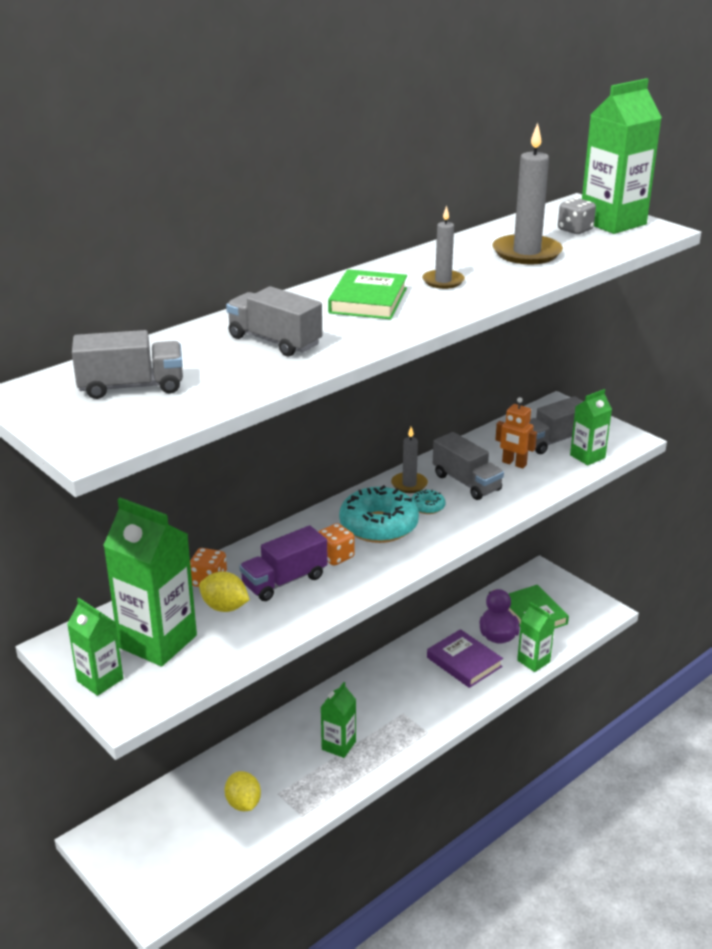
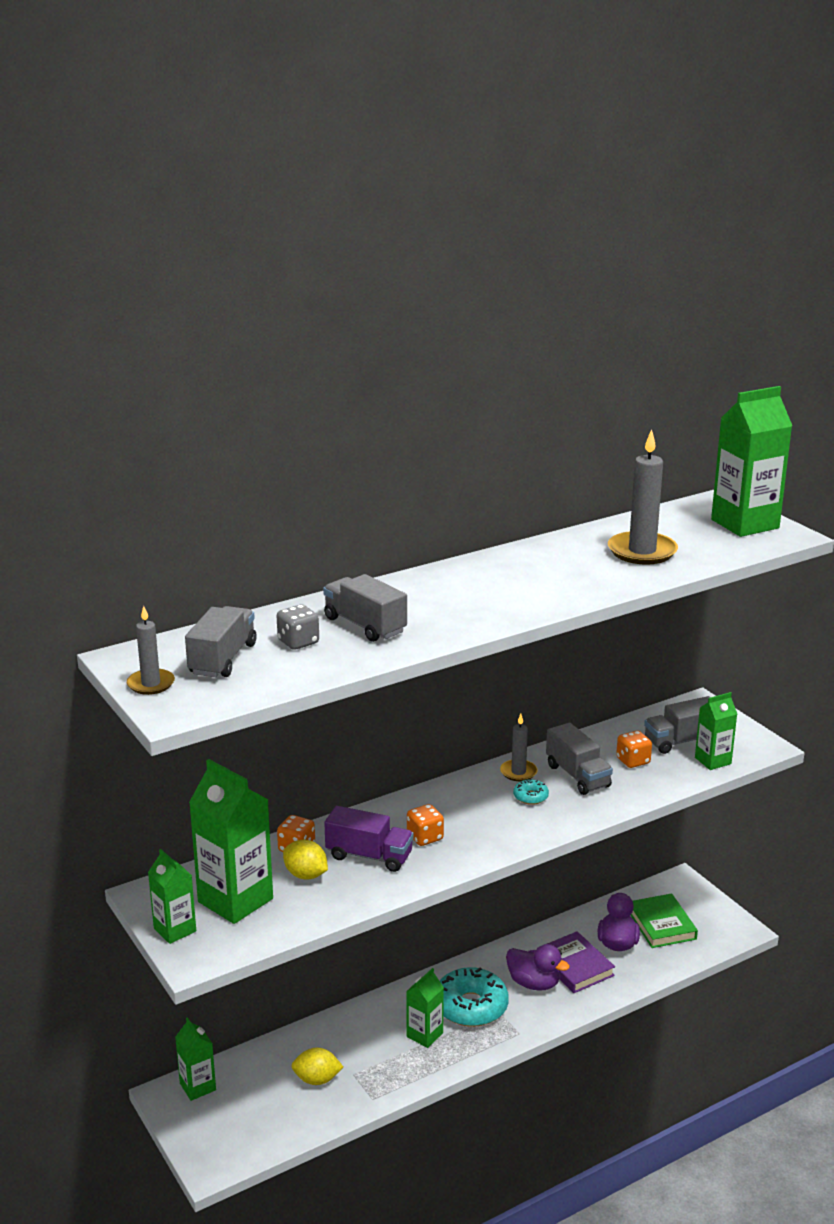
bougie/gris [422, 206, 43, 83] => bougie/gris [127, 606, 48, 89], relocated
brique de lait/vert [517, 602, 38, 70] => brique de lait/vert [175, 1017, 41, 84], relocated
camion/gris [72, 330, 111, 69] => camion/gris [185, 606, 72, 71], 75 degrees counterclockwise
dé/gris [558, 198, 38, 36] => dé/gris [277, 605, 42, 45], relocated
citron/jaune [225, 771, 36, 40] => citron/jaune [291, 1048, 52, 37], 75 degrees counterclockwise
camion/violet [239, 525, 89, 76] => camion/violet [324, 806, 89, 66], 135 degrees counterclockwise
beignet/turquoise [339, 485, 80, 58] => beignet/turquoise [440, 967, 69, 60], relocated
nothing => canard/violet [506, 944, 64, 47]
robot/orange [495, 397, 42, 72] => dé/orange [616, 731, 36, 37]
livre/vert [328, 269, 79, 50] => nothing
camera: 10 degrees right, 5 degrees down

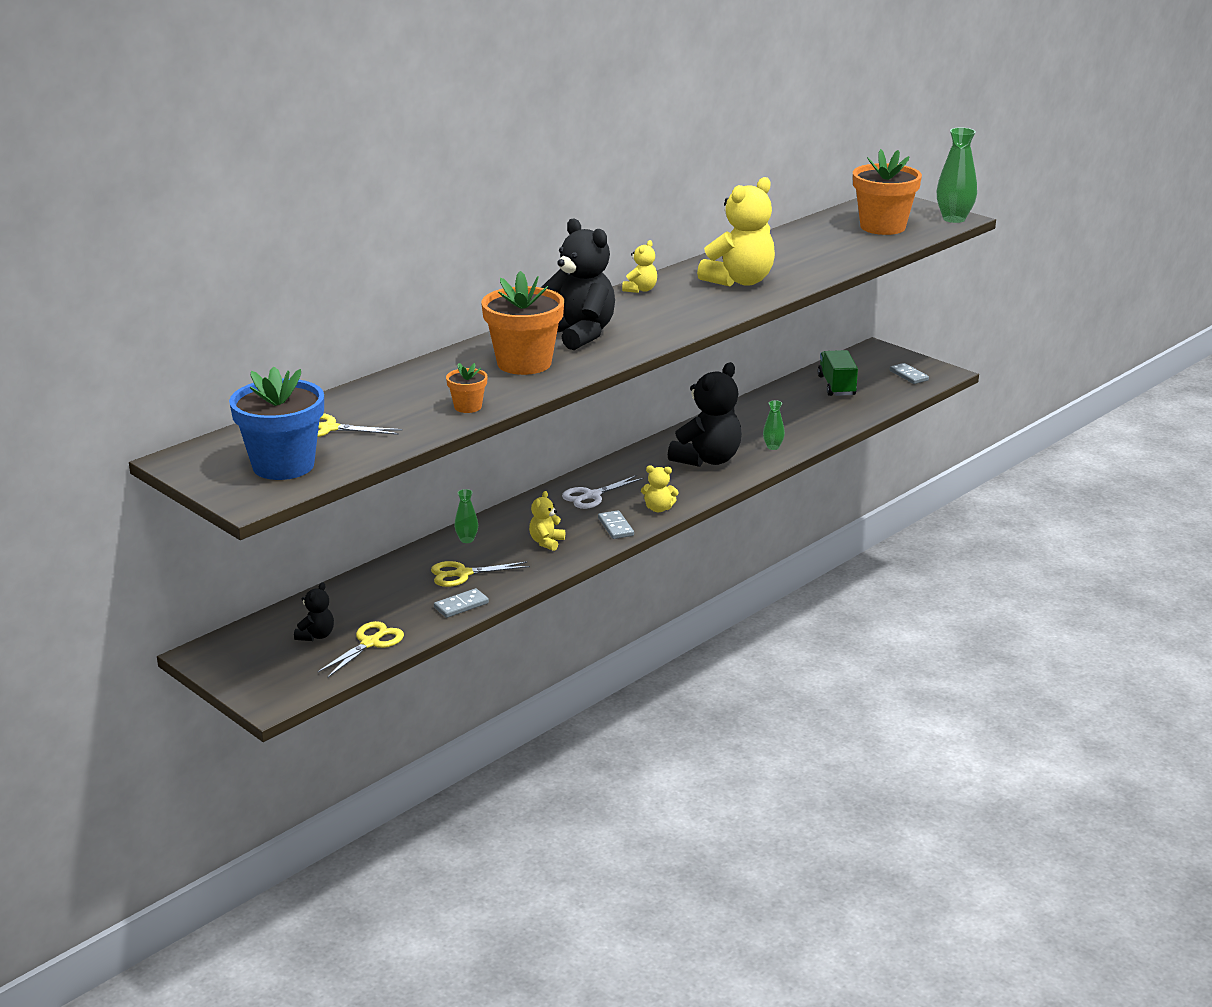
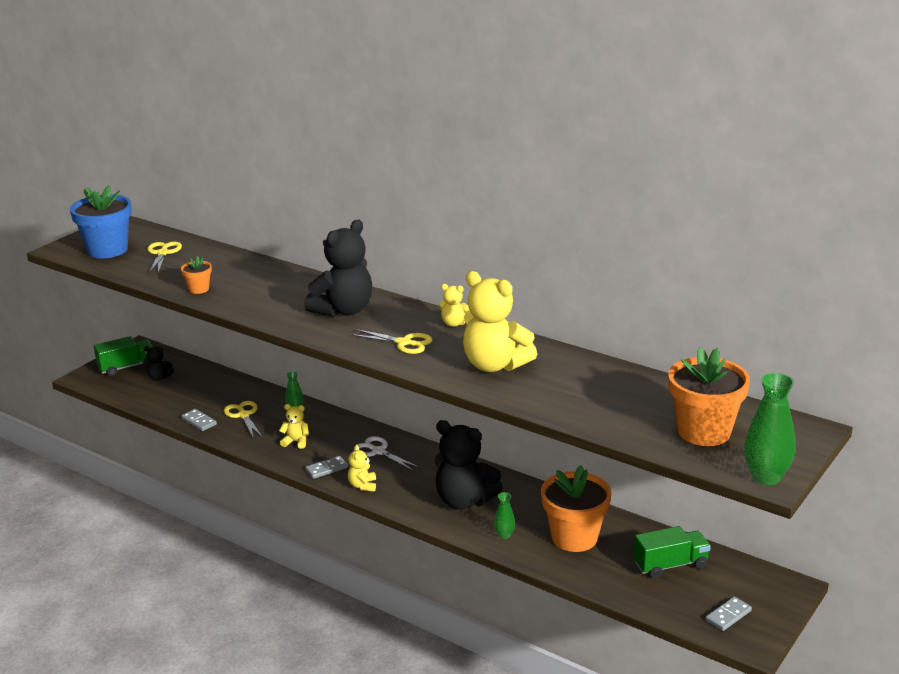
nothing => camion/vert [94, 336, 59, 40]
ciseaux/jaune [317, 621, 87, 57] => ciseaux/jaune [350, 329, 82, 25], relocated
pot de fleurs/orange [481, 271, 83, 104] => pot de fleurs/orange [541, 465, 71, 87], relocated
camera: 80 degrees right, 0 degrees up

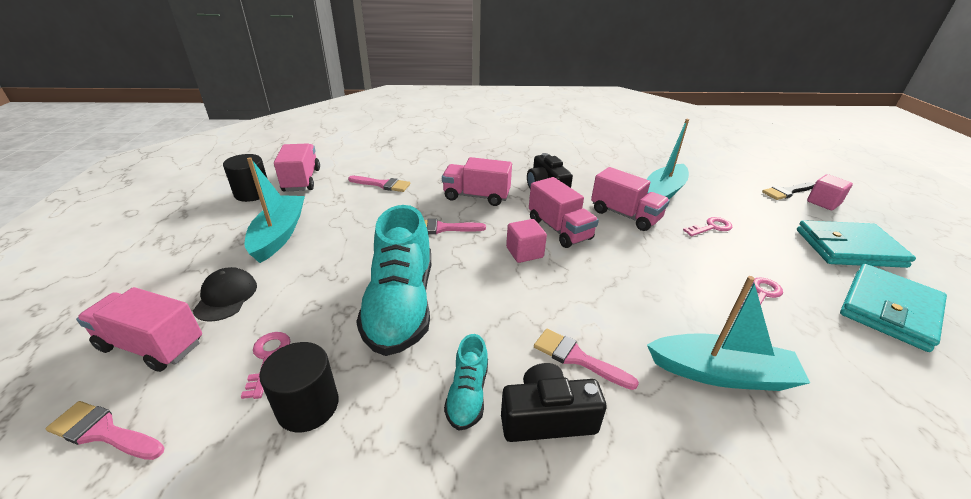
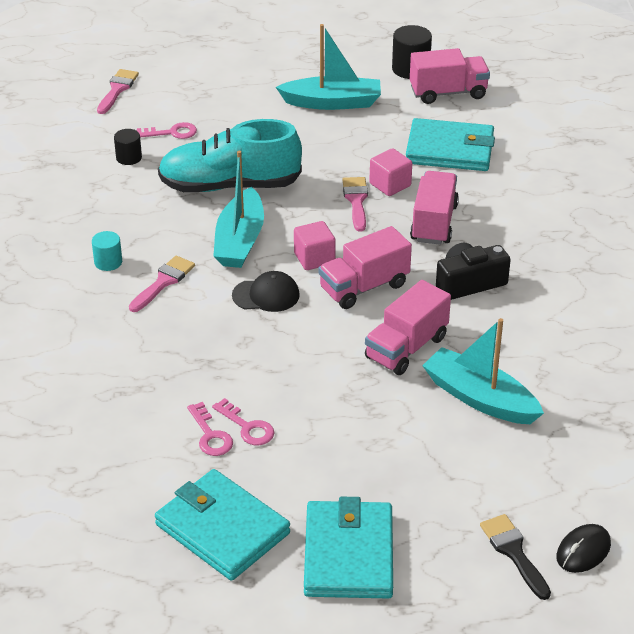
appareil photo/noir [501, 363, 106, 79] => cylindre/turquoise [92, 231, 30, 40]
cylindre/noir [259, 342, 80, 90] => cylindre/noir [114, 129, 28, 36], x0.62
clé/rose [683, 217, 49, 19] => clé/rose [187, 402, 46, 54], relocated
bateau/turquoise [647, 276, 163, 115] => bateau/turquoise [213, 151, 51, 117], relocated
casquette/noir [193, 267, 64, 55] => casquette/noir [232, 271, 68, 41], relocated
cube/rose [807, 174, 46, 36] => cube/rose [369, 148, 43, 48], relocated
pinceau/rose [348, 176, 62, 16] => portefeuille/turquoise [406, 118, 89, 53]
nothing => souris/noir [556, 524, 55, 49]
camion/rose [76, 287, 126, 85] => nothing
chaussure/turquoise [444, 334, 44, 97] => nothing
camera: 90 degrees right, 5 degrees up

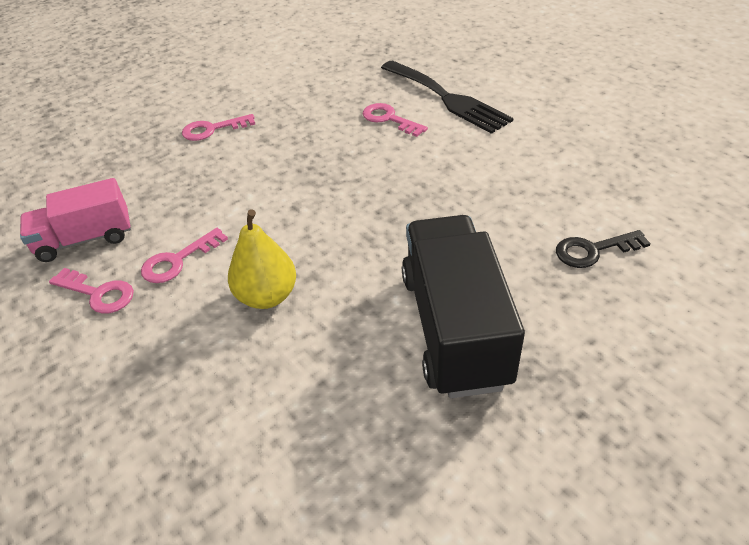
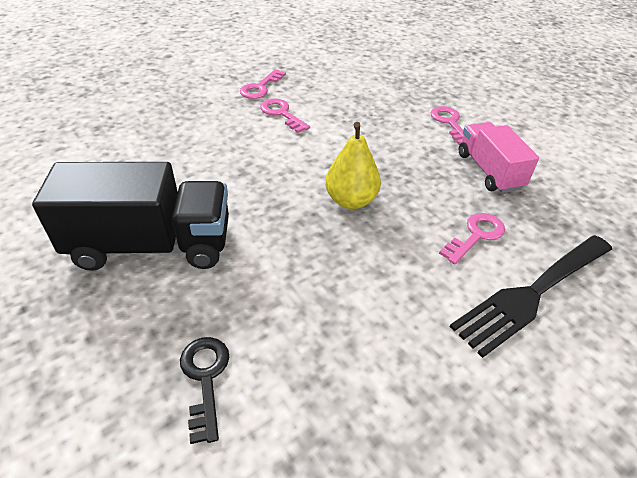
poire/jaune [228, 210, 68, 99] => poire/jaune [325, 122, 56, 87], relocated
camion/rose [20, 178, 111, 84] => camion/rose [459, 122, 80, 71], relocated
camera: 90 degrees right, 0 degrees up

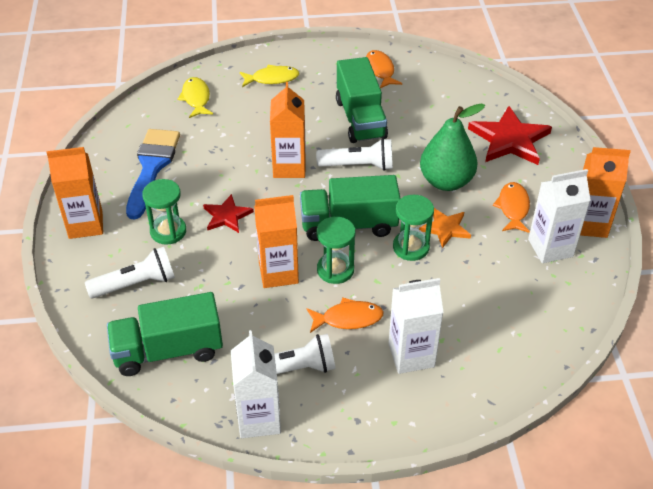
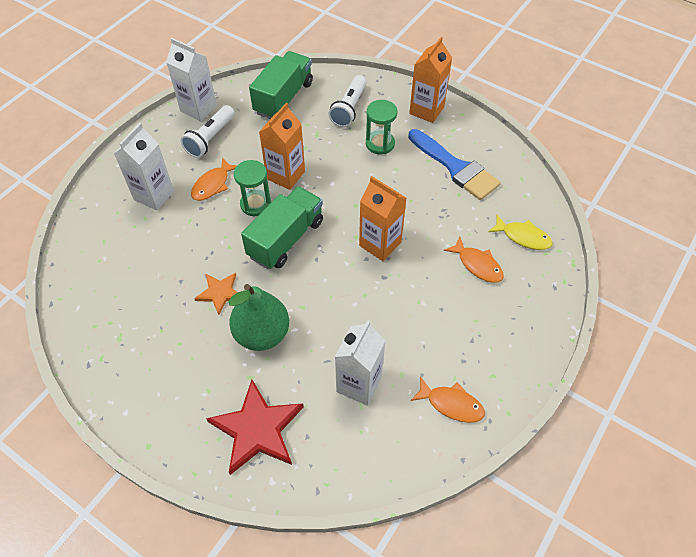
brique de lait/blanc [528, 169, 63, 94] => brique de lait/blanc [335, 320, 51, 86], relocated
poisson/orange [493, 182, 37, 51] => poisson/orange [444, 237, 60, 46], relocated
étoile/rouge [203, 194, 51, 39] => nothing
poisson/jaune [240, 65, 60, 22] => nothing
lampe de poche/blanc [316, 138, 77, 33] => nothing
camion/vert [336, 57, 52, 86] => nothing
sablier/vert [393, 195, 41, 66] => nothing
brique de lait/orange [580, 147, 51, 91] => nothing
camera: 130 degrees right, 10 degrees up

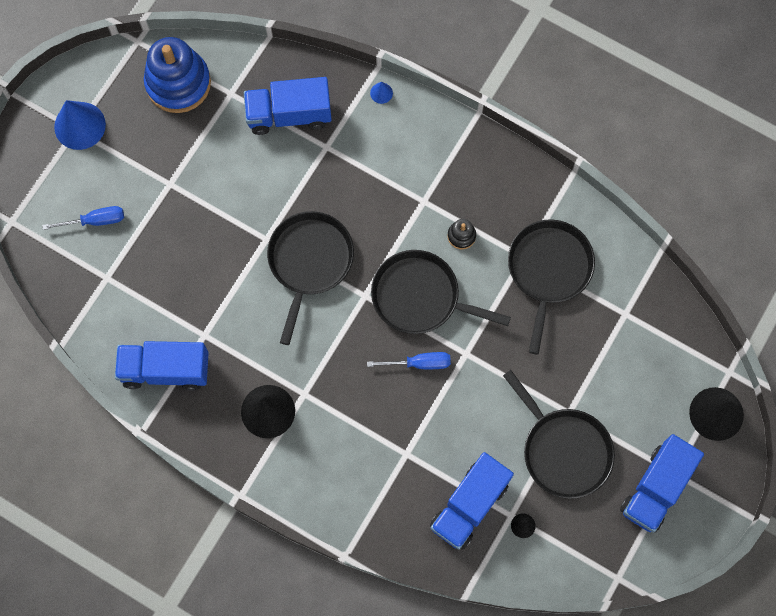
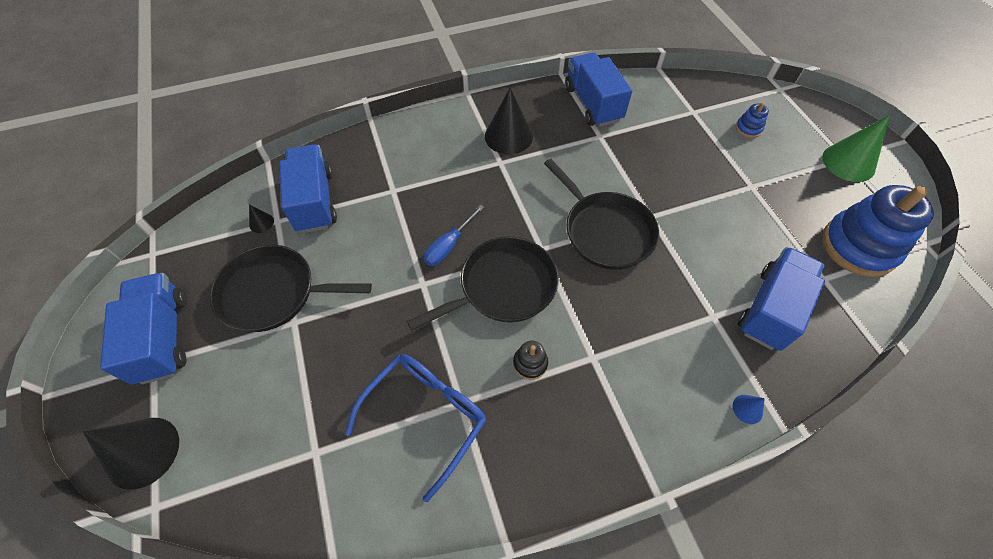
poêle/noir [508, 219, 87, 136] => lunettes/bleu [345, 354, 141, 148]
camion/bleu [115, 341, 94, 49] => camion/bleu [565, 52, 67, 75], 60 degrees counterclockwise
tournevis/bleu [42, 206, 82, 24] => jouet à empiler/bleu [735, 102, 34, 36]
cône/bleu [54, 100, 52, 50] => cône/vert [822, 115, 68, 67]
camera: 130 degrees right, 15 degrees down

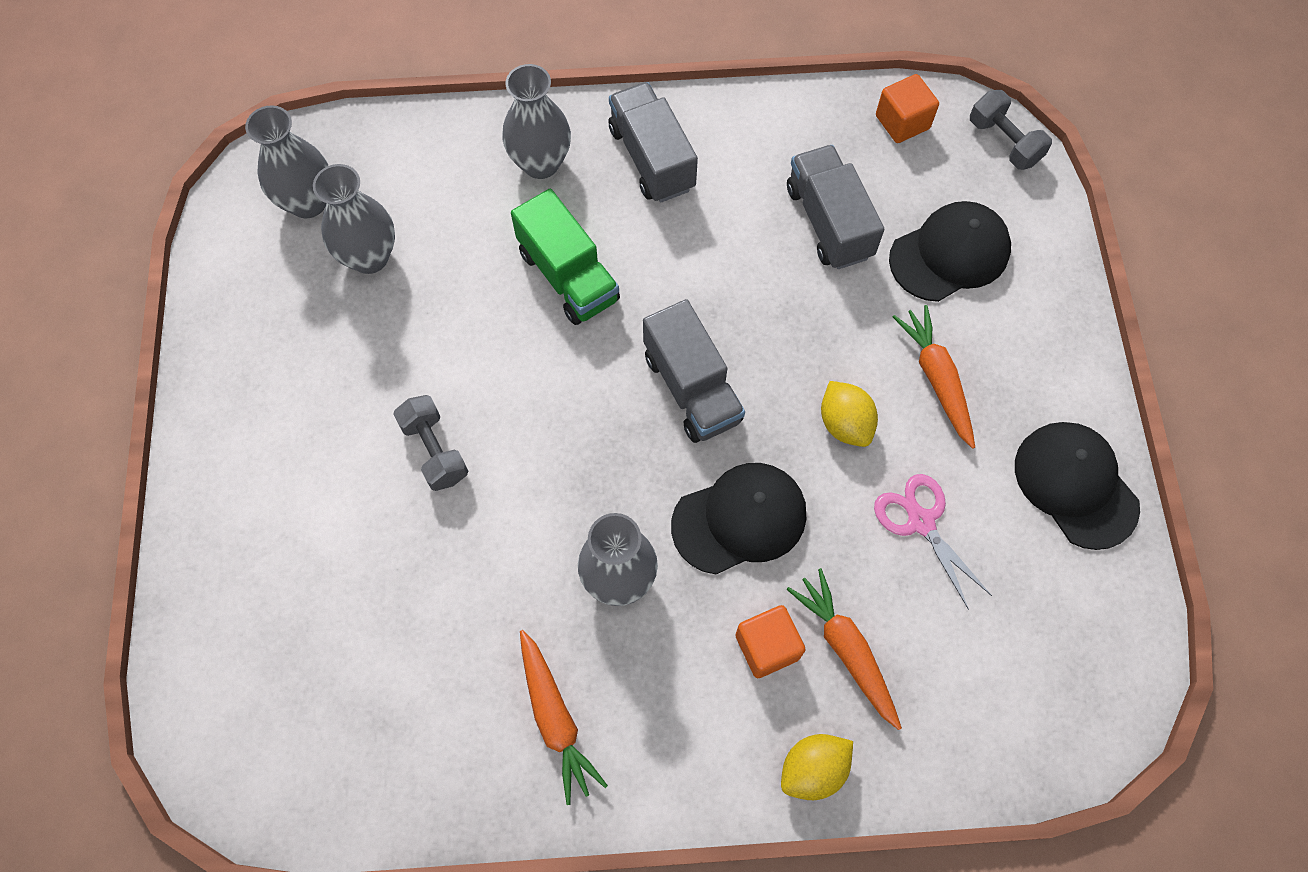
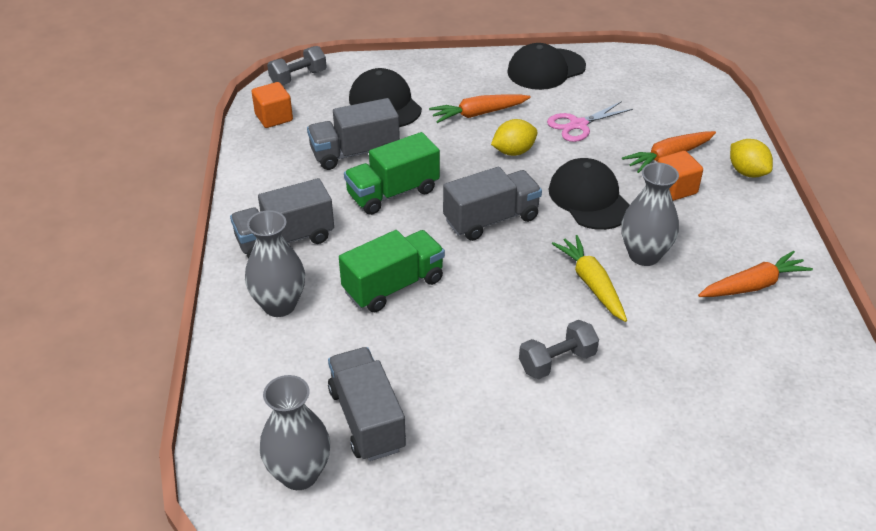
vase/gris [313, 164, 82, 110] => camion/gris [328, 347, 78, 114]
nothing => camion/vert [344, 132, 96, 83]
nothing => carotte/jaune [552, 235, 75, 87]
camera: 90 degrees left, 25 degrees down

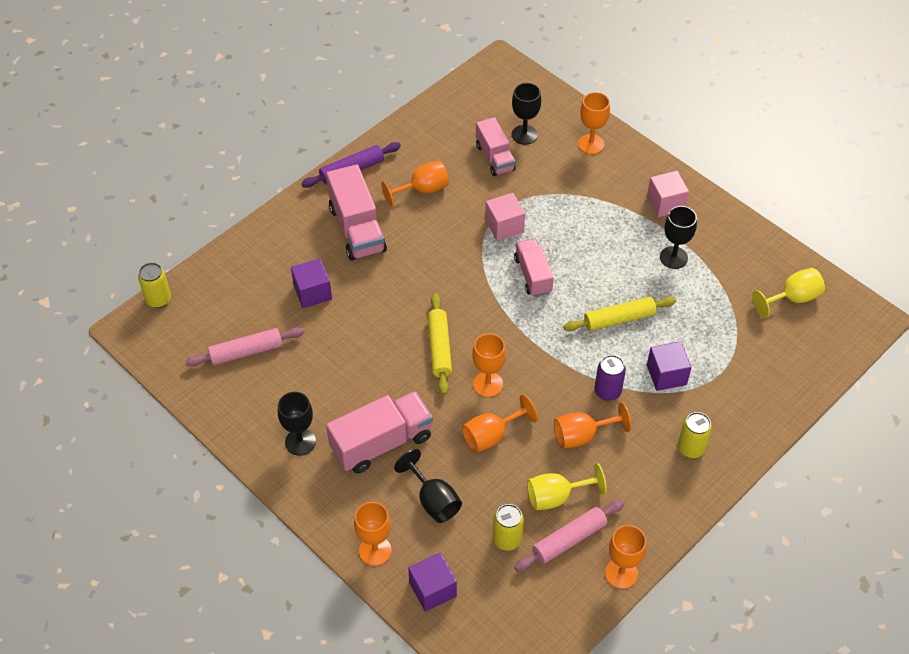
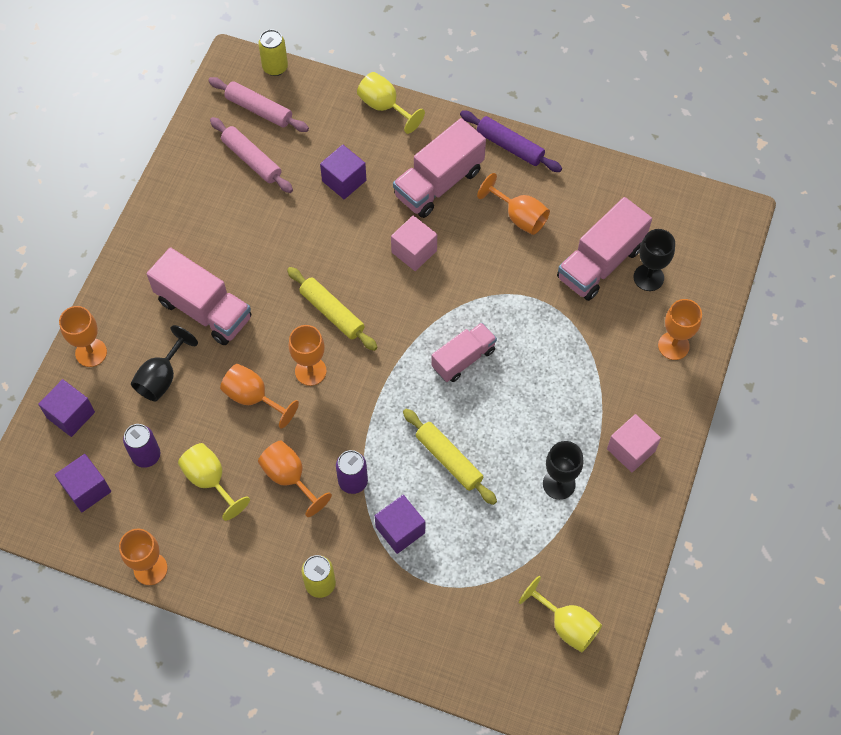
nothing => cube/violet [55, 454, 56, 58]
canette/jaune [493, 504, 31, 47] => canette/violet [123, 424, 37, 44]
rouleau à pâtisserie/rose [515, 500, 109, 71] => rouleau à pâtisserie/rose [208, 77, 101, 55], relocated
rouleau à pâtisserie/jaune [428, 293, 24, 102] => rouleau à pâtisserie/jaune [287, 267, 91, 84], 75 degrees clockwise
nothing => verre à pied/jaune [357, 72, 68, 62]
cube/rose [485, 193, 40, 48] => cube/rose [391, 215, 46, 56], relocated
camion/rose [476, 117, 40, 59] => camion/rose [557, 197, 95, 104], x1.54
verre à pied/noir [278, 392, 38, 64] => nothing
camera: 65 degrees right, 10 degrees up

